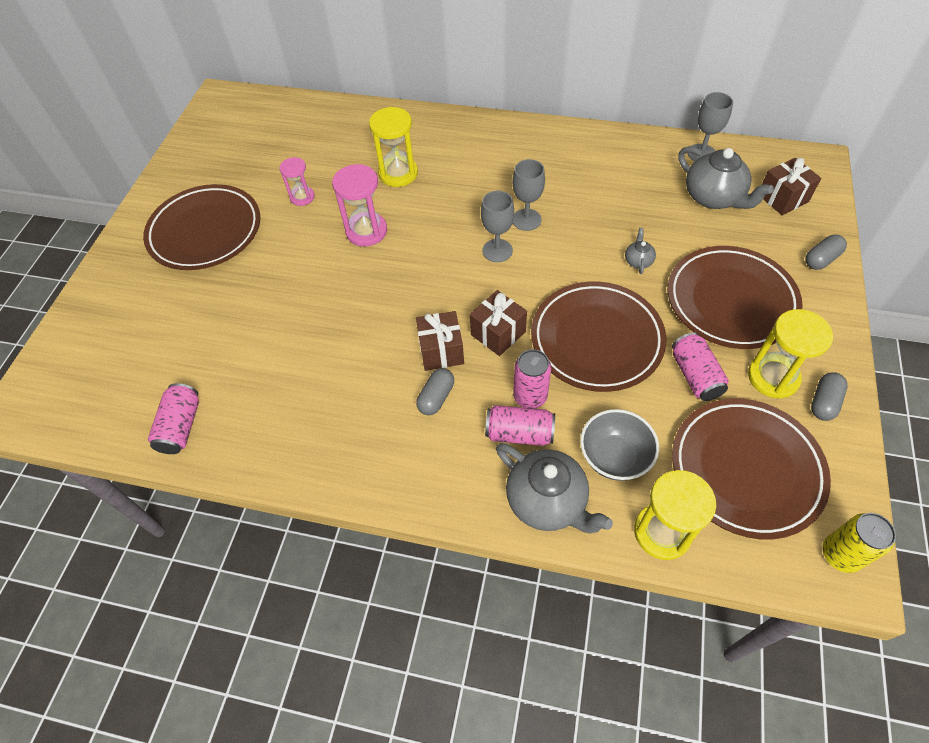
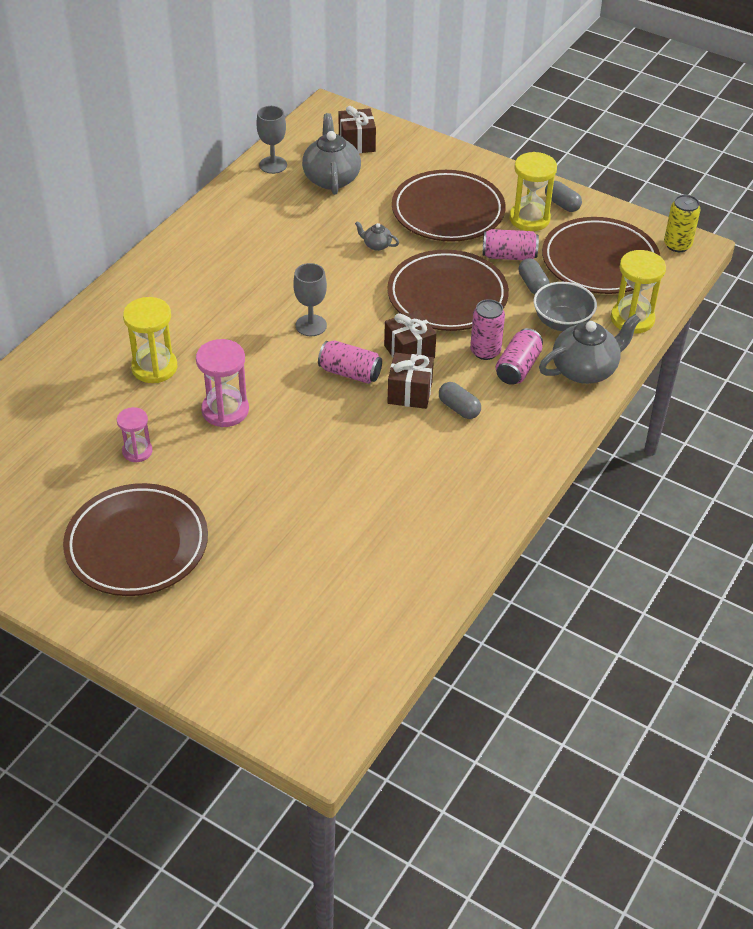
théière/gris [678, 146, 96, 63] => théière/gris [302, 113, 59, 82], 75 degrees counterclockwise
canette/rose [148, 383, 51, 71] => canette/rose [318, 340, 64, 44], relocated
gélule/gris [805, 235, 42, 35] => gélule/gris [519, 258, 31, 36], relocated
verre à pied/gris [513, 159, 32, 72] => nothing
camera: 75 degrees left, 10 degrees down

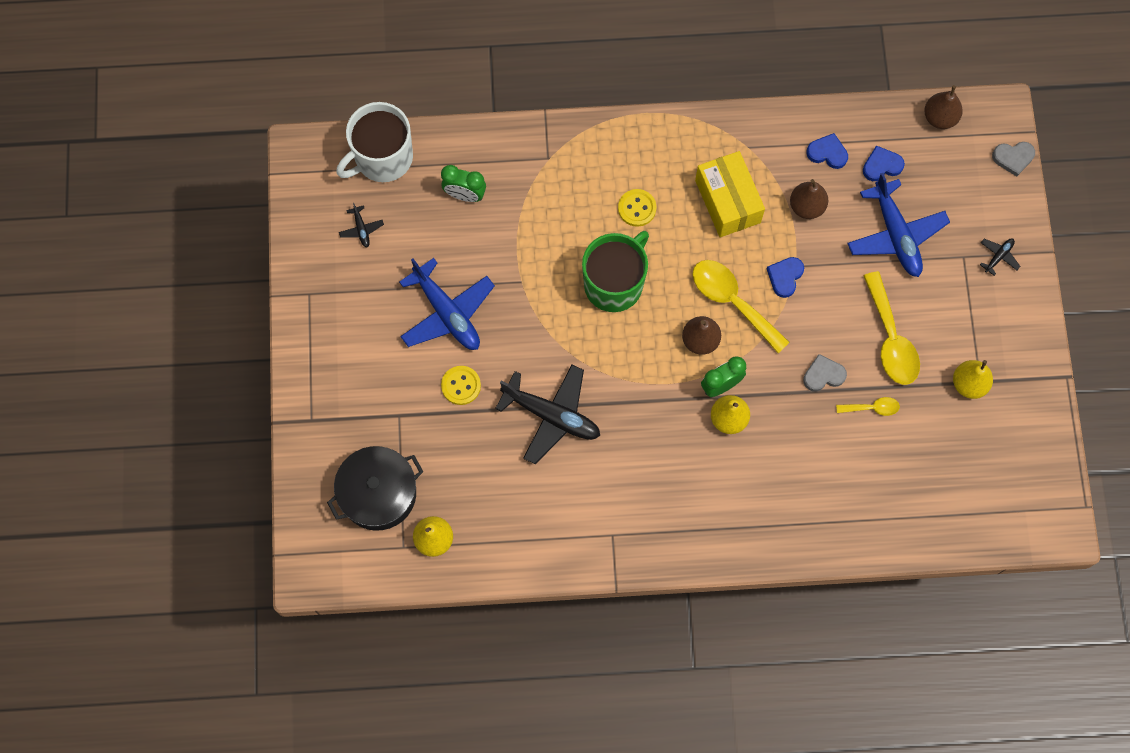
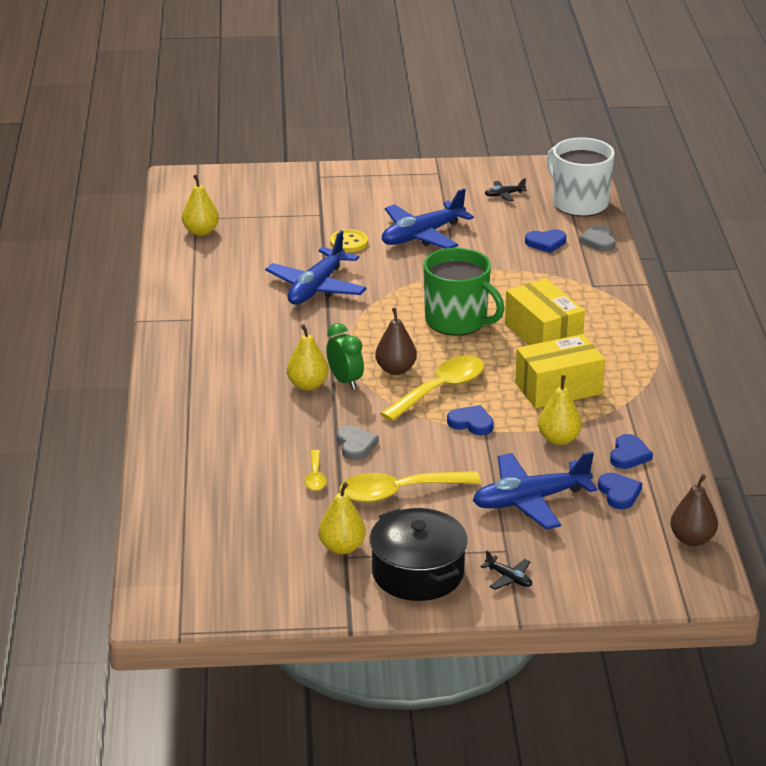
avion/noir [495, 364, 105, 100] => avion/bleu [265, 230, 102, 75]
marmite/noir [327, 446, 96, 84] => marmite/noir [370, 508, 98, 93], relocated
bouton/jaune [618, 189, 38, 38] => boîte/jaune [505, 279, 80, 66]
réveil/vert [441, 165, 45, 37] => cœur/bleu [525, 229, 41, 24]
poire/marron [790, 179, 38, 40] => poire/jaune [538, 375, 44, 70]
cœur/gris [992, 142, 43, 34] => cœur/gris [579, 225, 36, 27], relocated
camera: 90 degrees right, 40 degrees down

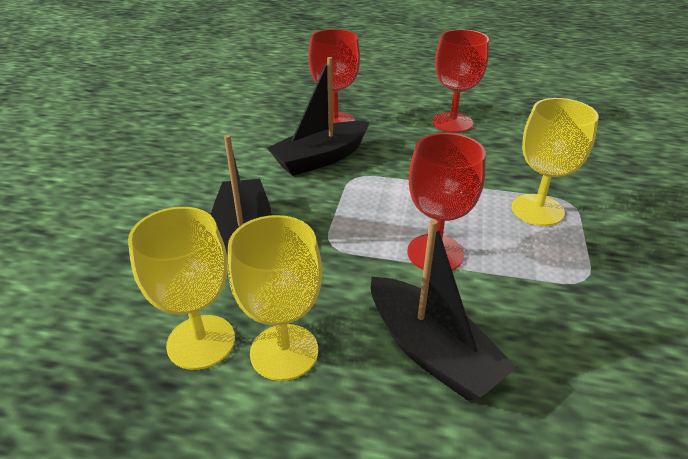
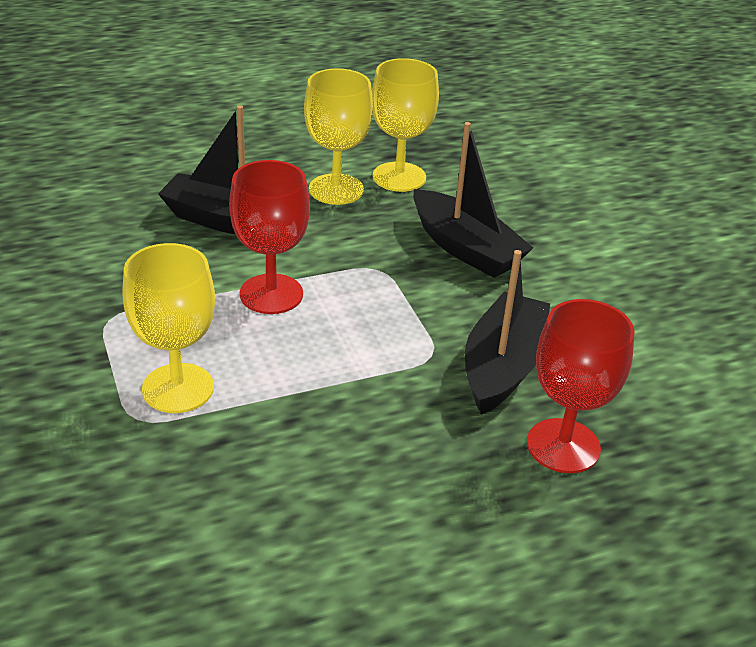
verre à pied/rouge [432, 29, 57, 104] => nothing
camera: 145 degrees right, 0 degrees up

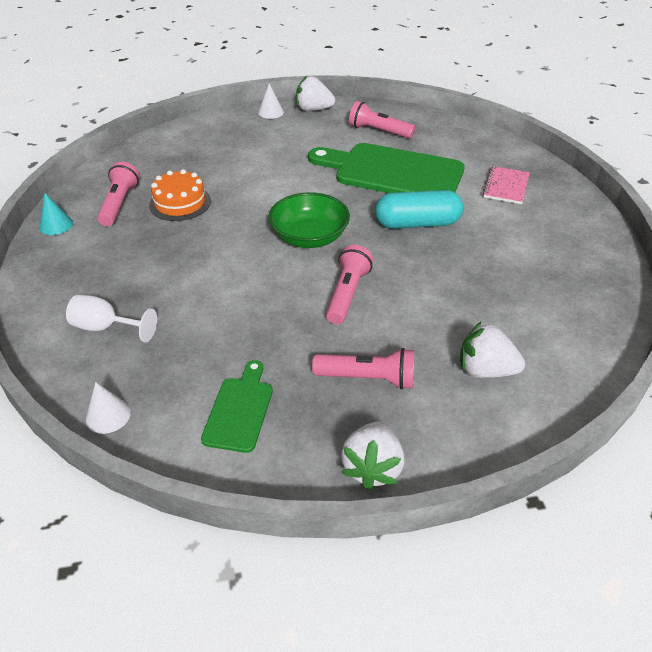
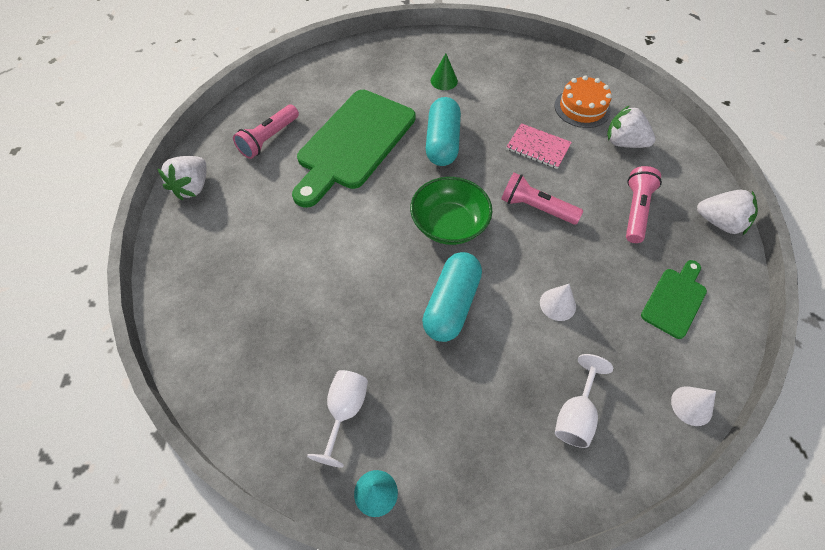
lampe de poche/rose [97, 162, 42, 64] => verre à pied/blanc [307, 370, 61, 98]
nothing => gélule/turquoise [422, 252, 60, 90]
nothing => cône/vert [431, 53, 27, 37]
carnet/rose [483, 166, 47, 38] => carnet/rose [506, 123, 66, 46], relocated
cône/blanc [258, 84, 26, 35] => cône/blanc [540, 284, 36, 37], relocated
gâteau/orange [149, 169, 62, 52] => gâteau/orange [554, 75, 58, 53], relocated
fraise/blanc [460, 321, 65, 57] => fraise/blanc [607, 105, 49, 43], 90 degrees clockwise
planche à découper/vert [201, 360, 72, 93] => planche à découper/vert [641, 260, 66, 79], 105 degrees clockwise
camera: 80 degrees left, 15 degrees up

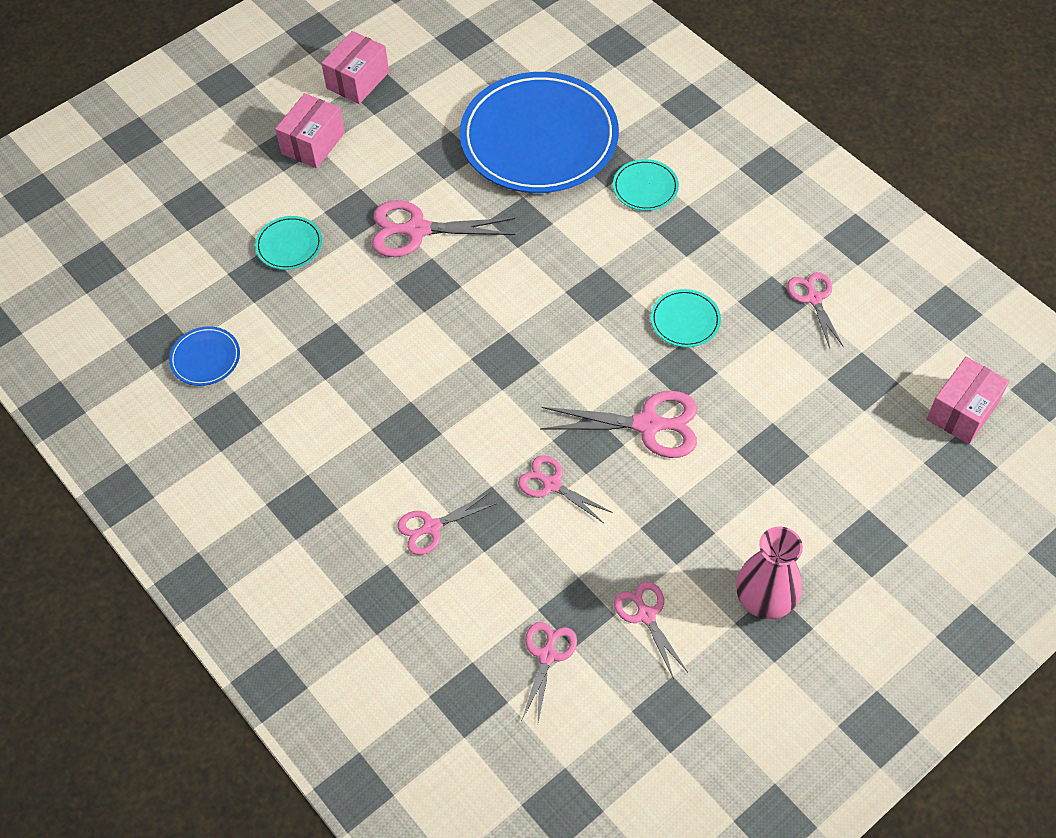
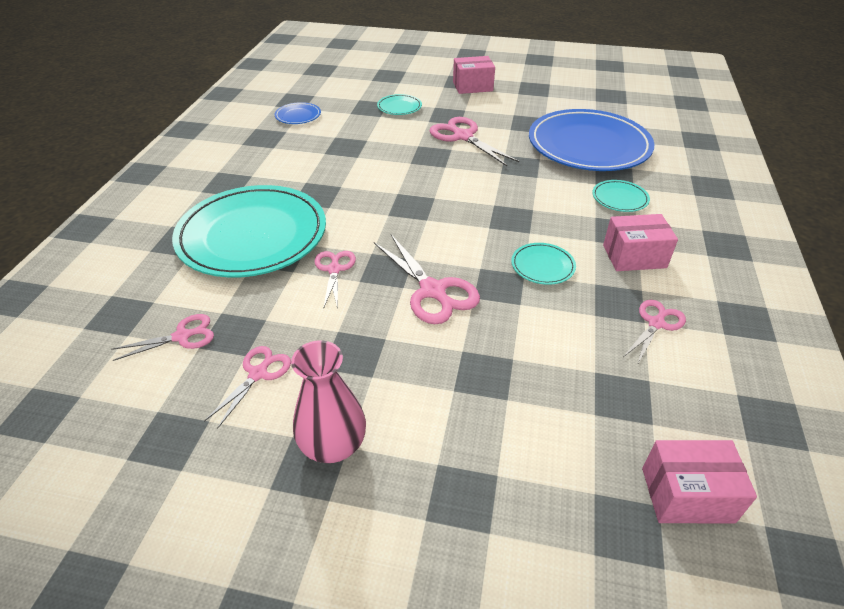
ciseaux/rose [397, 492, 100, 63] => assiette/turquoise [172, 185, 154, 92]
boîte/rose [321, 31, 68, 73] => boîte/rose [603, 214, 75, 57], relocated
camera: 50 degrees right, 15 degrees down

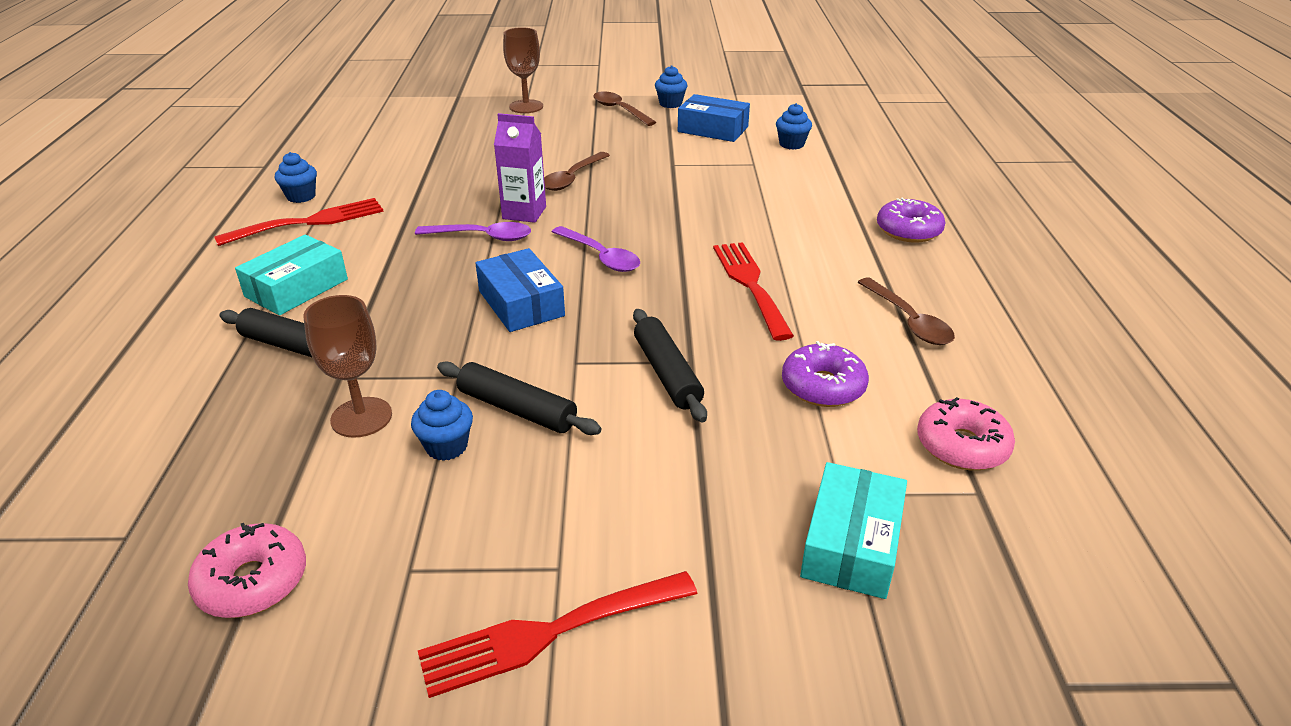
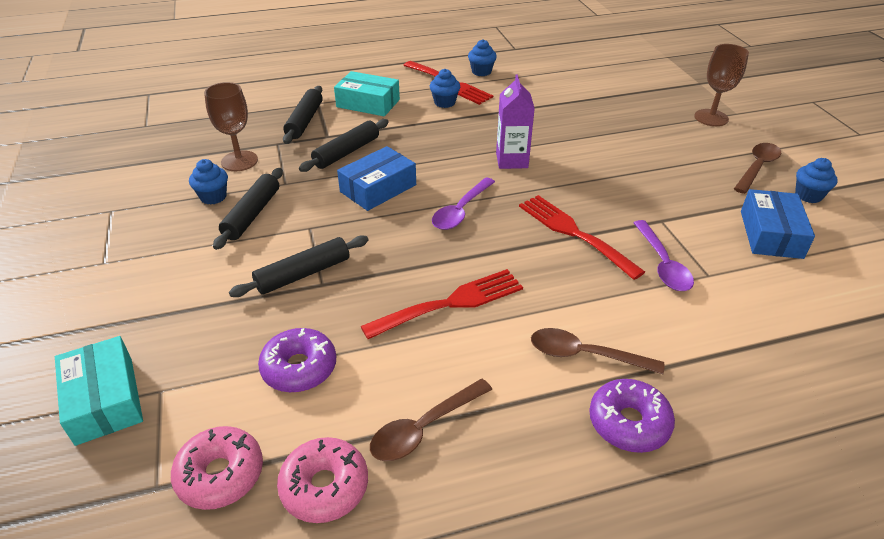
boîte/turquoise [800, 462, 107, 137] => boîte/turquoise [55, 336, 88, 110], 60 degrees clockwise
beignet/rose [188, 523, 118, 95] => beignet/rose [277, 437, 91, 86], relocated
nothing => rouleau à pâtisserie/noir [299, 119, 90, 53]
muffin/bleu [776, 103, 36, 47] => muffin/bleu [430, 69, 30, 39], relocated
fourchette/rouge [418, 571, 279, 127] => fourchette/rouge [519, 195, 126, 85], relocated
cuillère/marron [544, 152, 66, 39] => cuillère/marron [531, 328, 133, 46], relocated
cuillère/violet [415, 222, 116, 19] => cuillère/violet [633, 220, 61, 71], relocated
camera: 75 degrees right, 5 degrees up

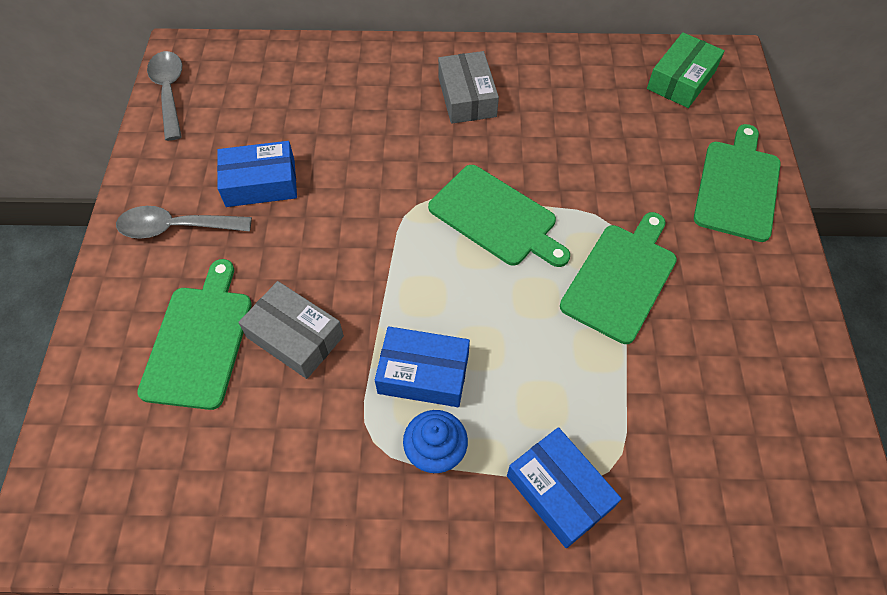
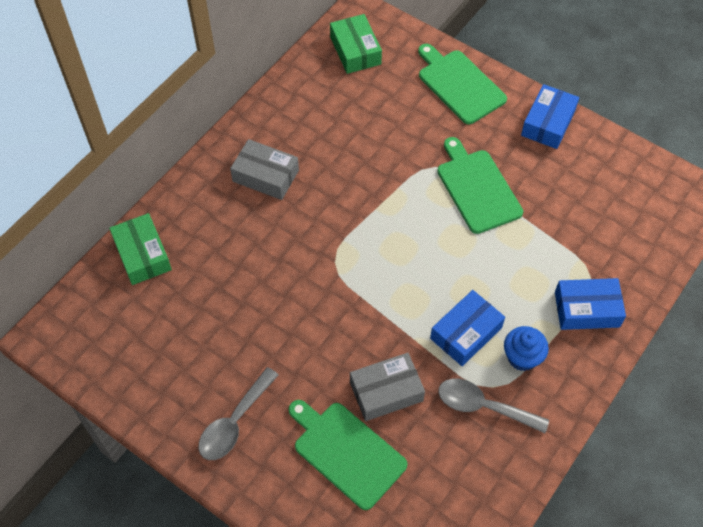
nothing => boîte/vert [109, 213, 63, 72]
cuillère/gris [147, 51, 35, 90] => cuillère/gris [438, 379, 111, 54], relocated
boîte/bleu [217, 141, 80, 66] => boîte/bleu [521, 84, 58, 65], relocated
planche à découper/vert [428, 165, 142, 102] => nothing
camera: 55 degrees left, 0 degrees up

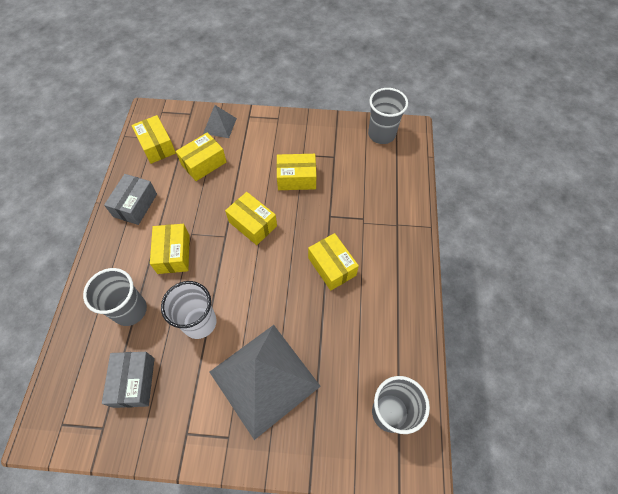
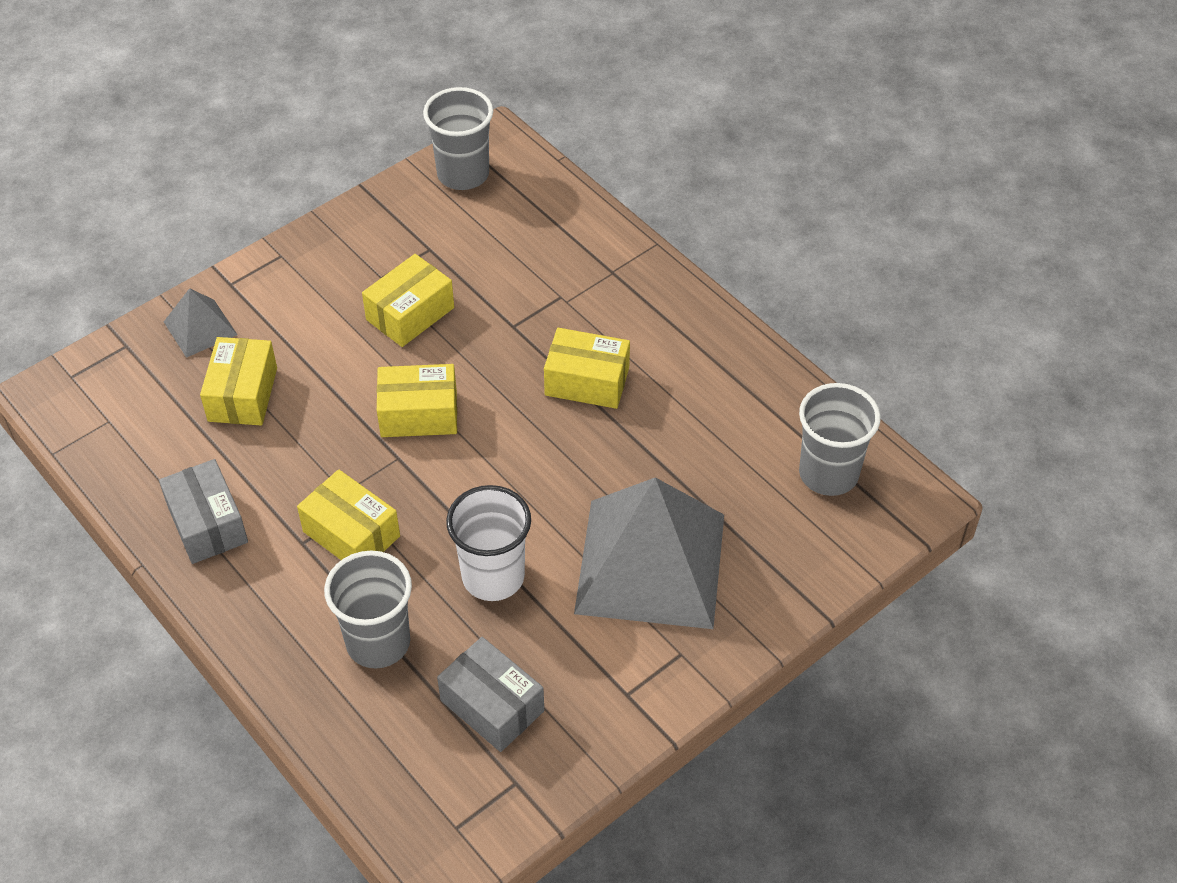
boîte/jaune [132, 115, 44, 49] => nothing
camera: 45 degrees left, 10 degrees down

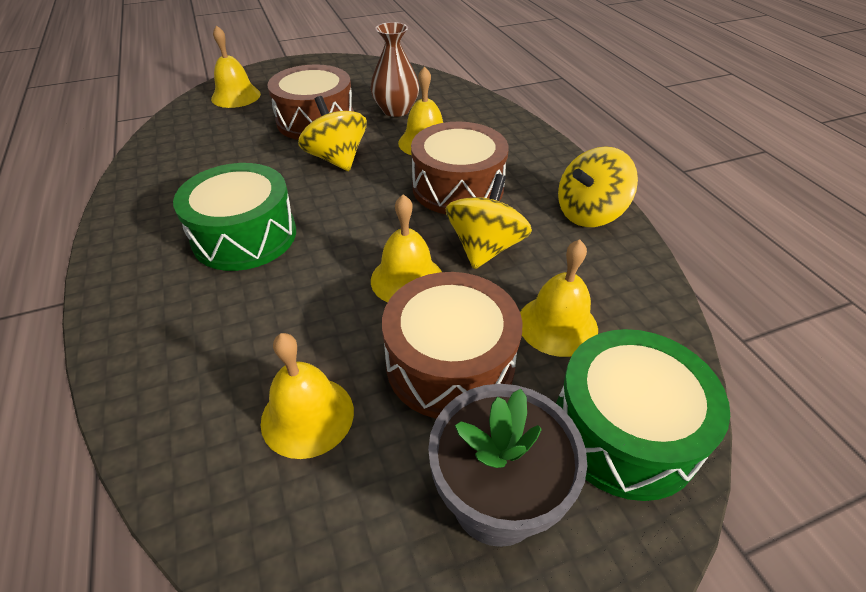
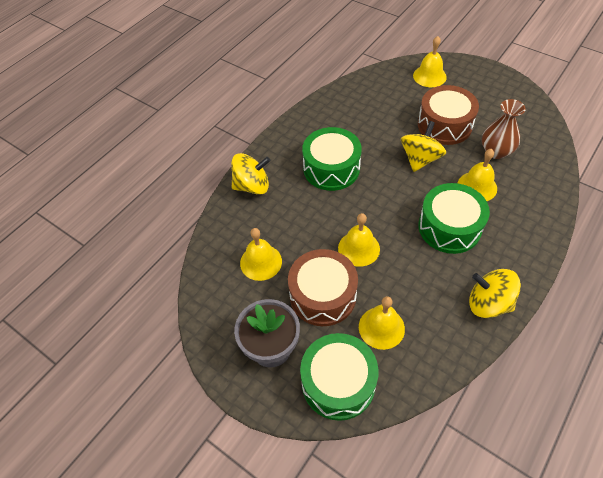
toupie/jaune [446, 174, 86, 95] => toupie/jaune [231, 153, 39, 42], relocated
tambour/marron [411, 121, 98, 93] => tambour/vert [418, 183, 72, 71]
camera: 60 degrees right, 10 degrees up

